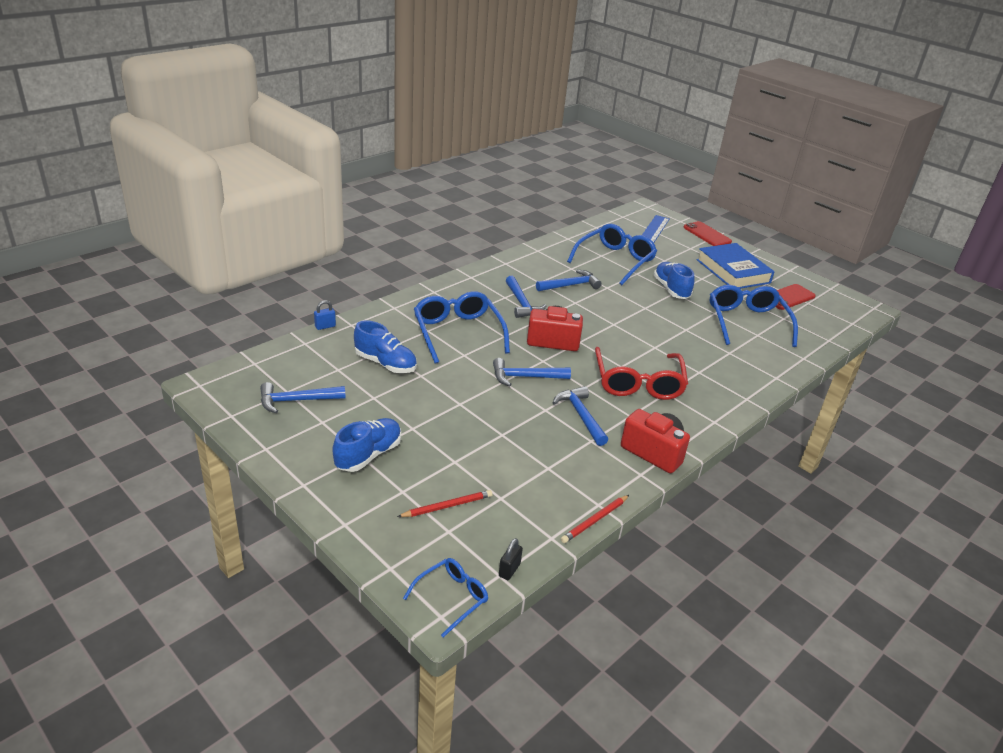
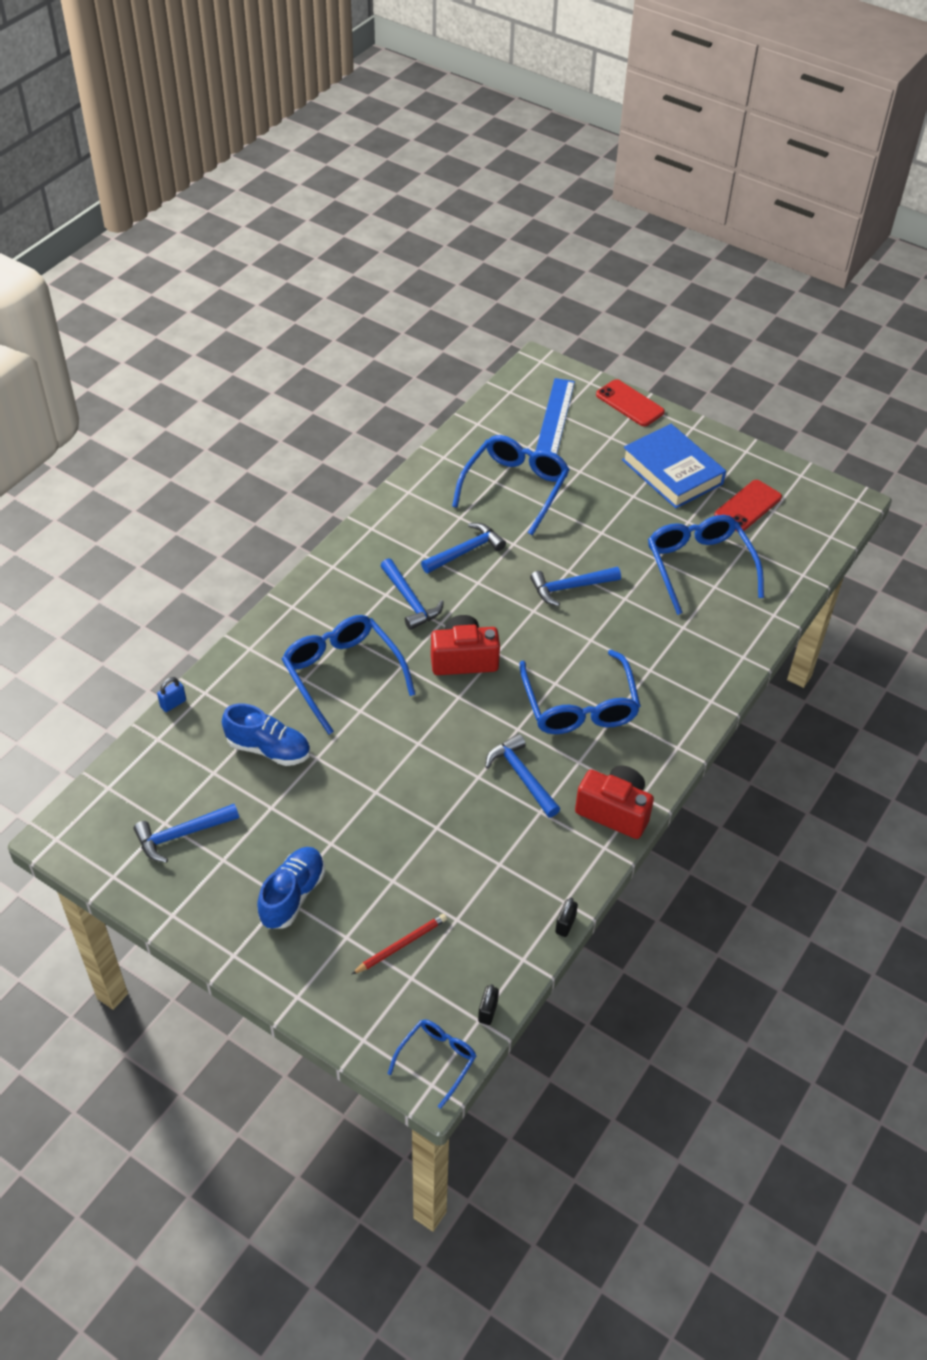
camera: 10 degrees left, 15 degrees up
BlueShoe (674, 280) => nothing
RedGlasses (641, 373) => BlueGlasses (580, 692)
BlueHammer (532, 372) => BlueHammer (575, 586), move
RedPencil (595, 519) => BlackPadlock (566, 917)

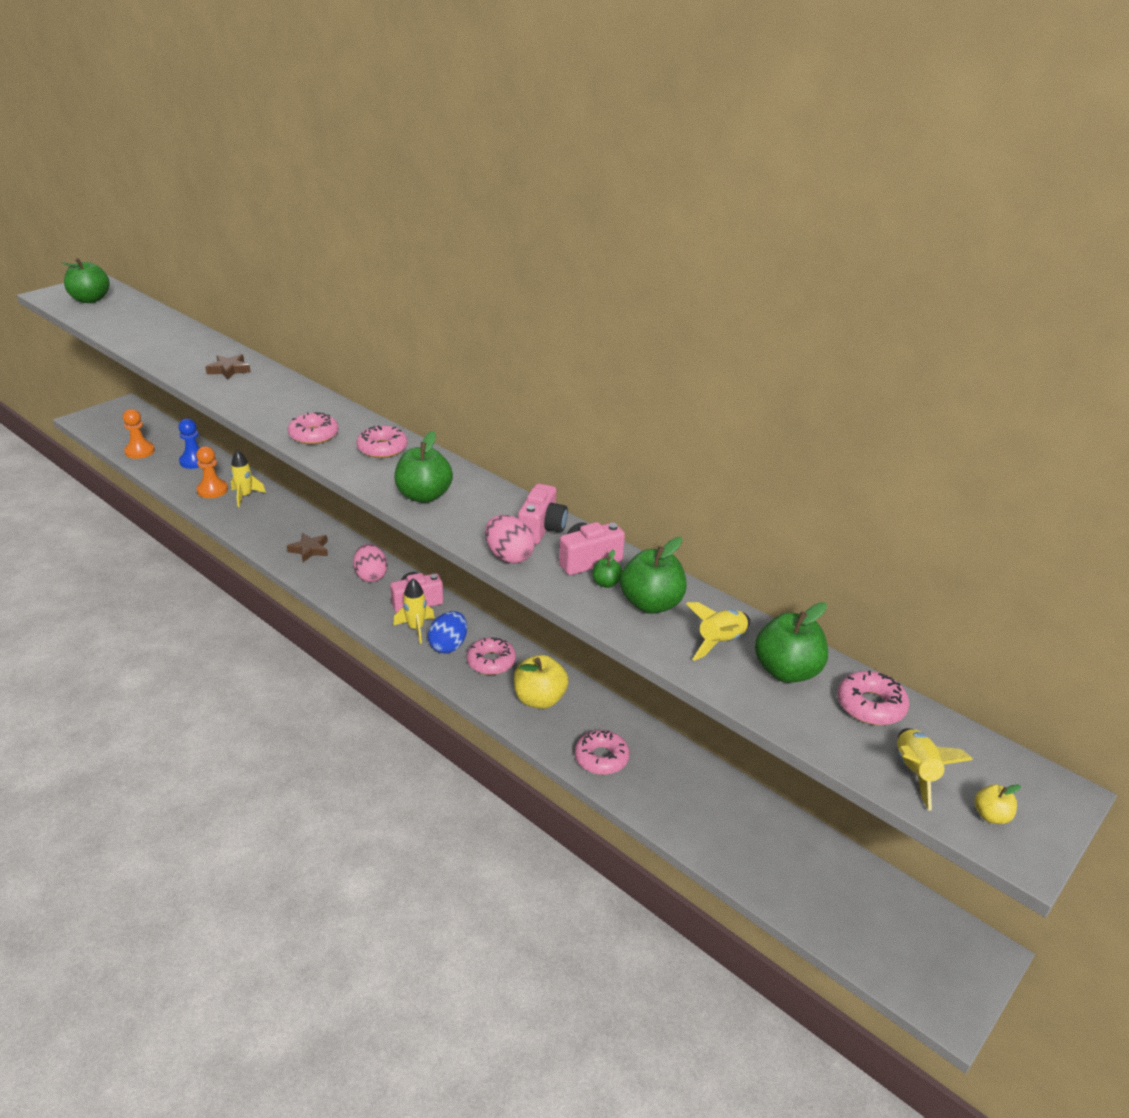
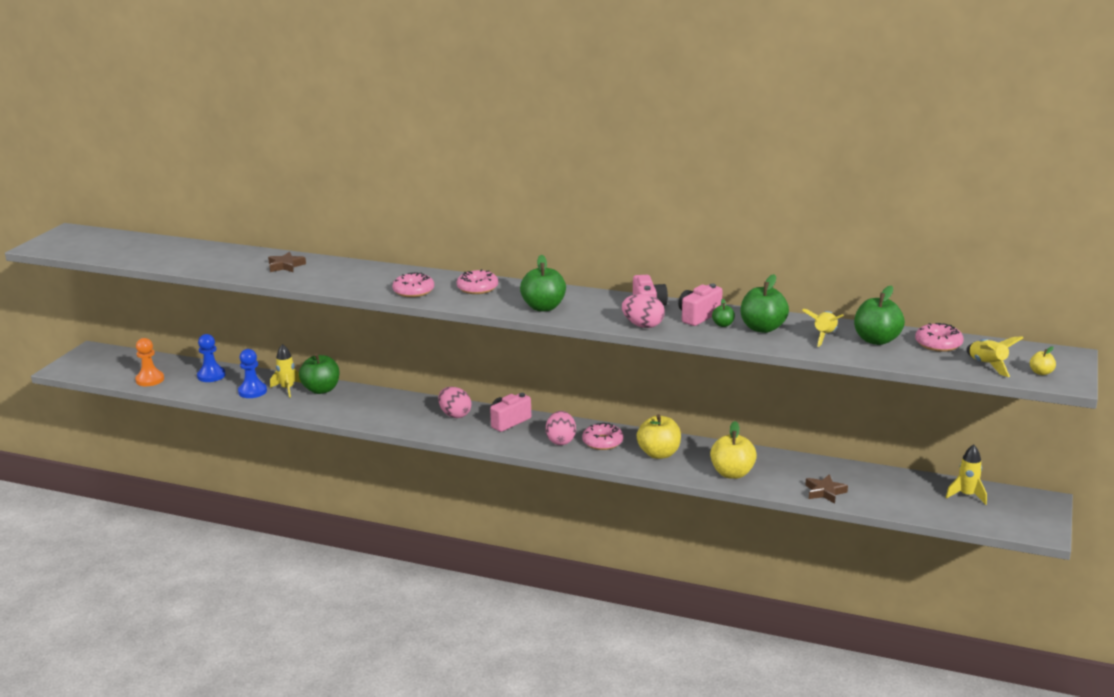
camera: 20 degrees left, 10 degrees down
GreenApple (85, 280) => GreenApple (319, 373), move
OrangePawn (212, 472) => BluePawn (252, 373)
BrownStar (307, 547) => BrownStar (826, 488), move
YellowRocket (414, 611) => YellowRocket (966, 474), move
BlueEgg (447, 632) => PinkEgg (561, 428)
PinkDonut (602, 752) => YellowApple (733, 450)

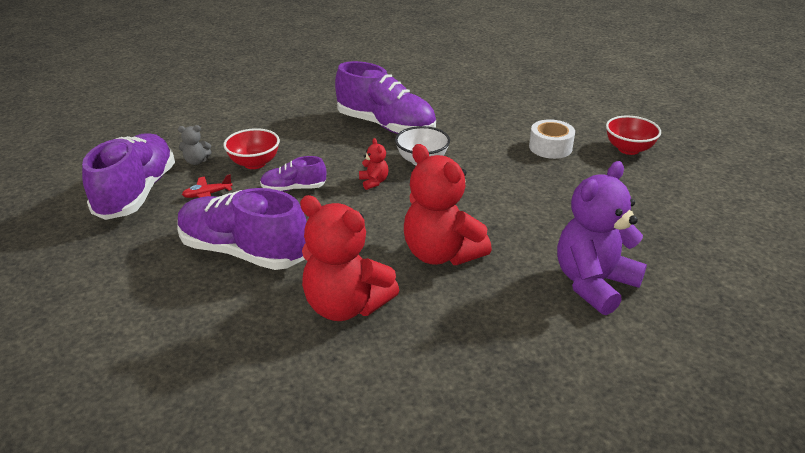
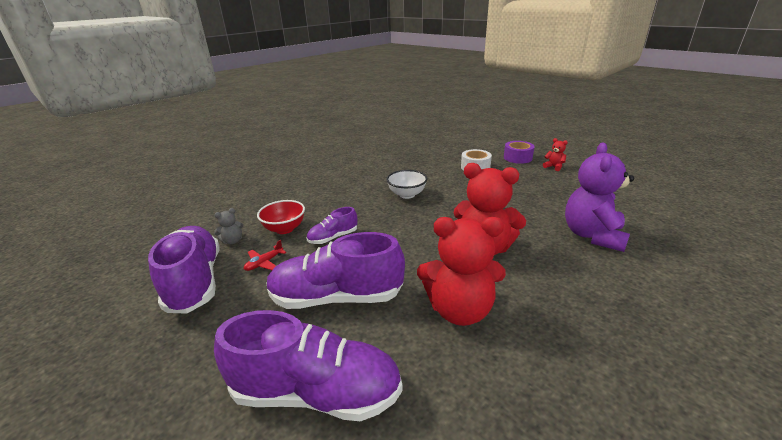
camera: 25 degrees left, 5 degrees down
PurpleShoe (385, 97) => PurpleShoe (308, 365), move
RedBowl (633, 135) => PurpleTape (519, 152)
RedTeddyBear (374, 164) => RedTeddyBear (555, 154), move

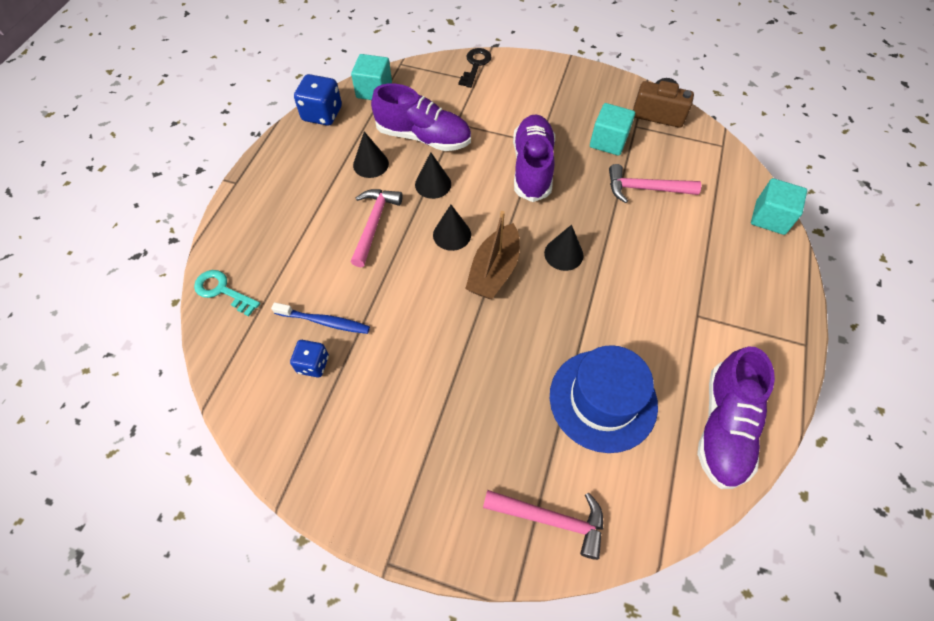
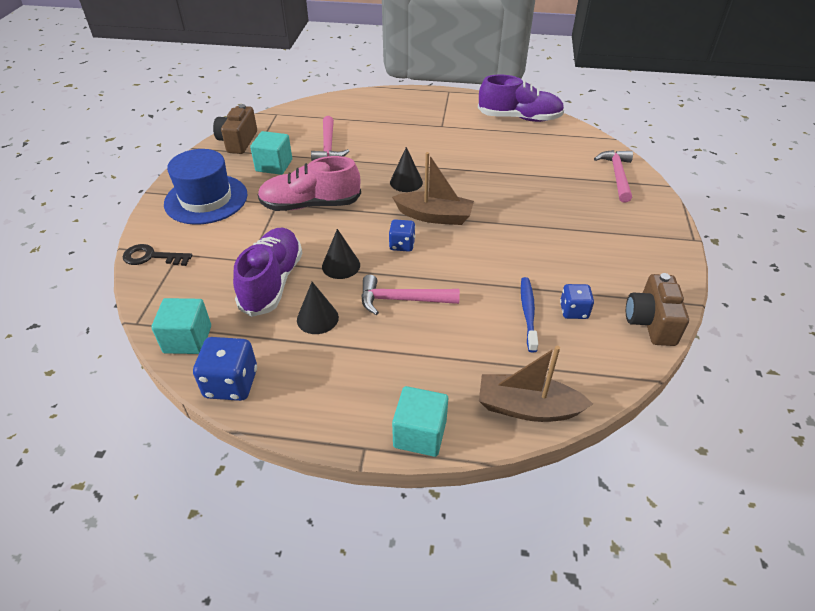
camera: 100 degrees left, 15 degrees down
PurpleShoe (534, 158) => PinkShoe (309, 183)
TurquoiseCube (779, 206) => TurquoiseCube (420, 421), move
BlackCone (452, 228) => BlueDice (402, 235)
TurquoiseKey (227, 293) => BrownBoat (536, 384)
BlueHat (604, 399) => BlueHat (205, 187), move
nothing => BrownCamera (657, 309)

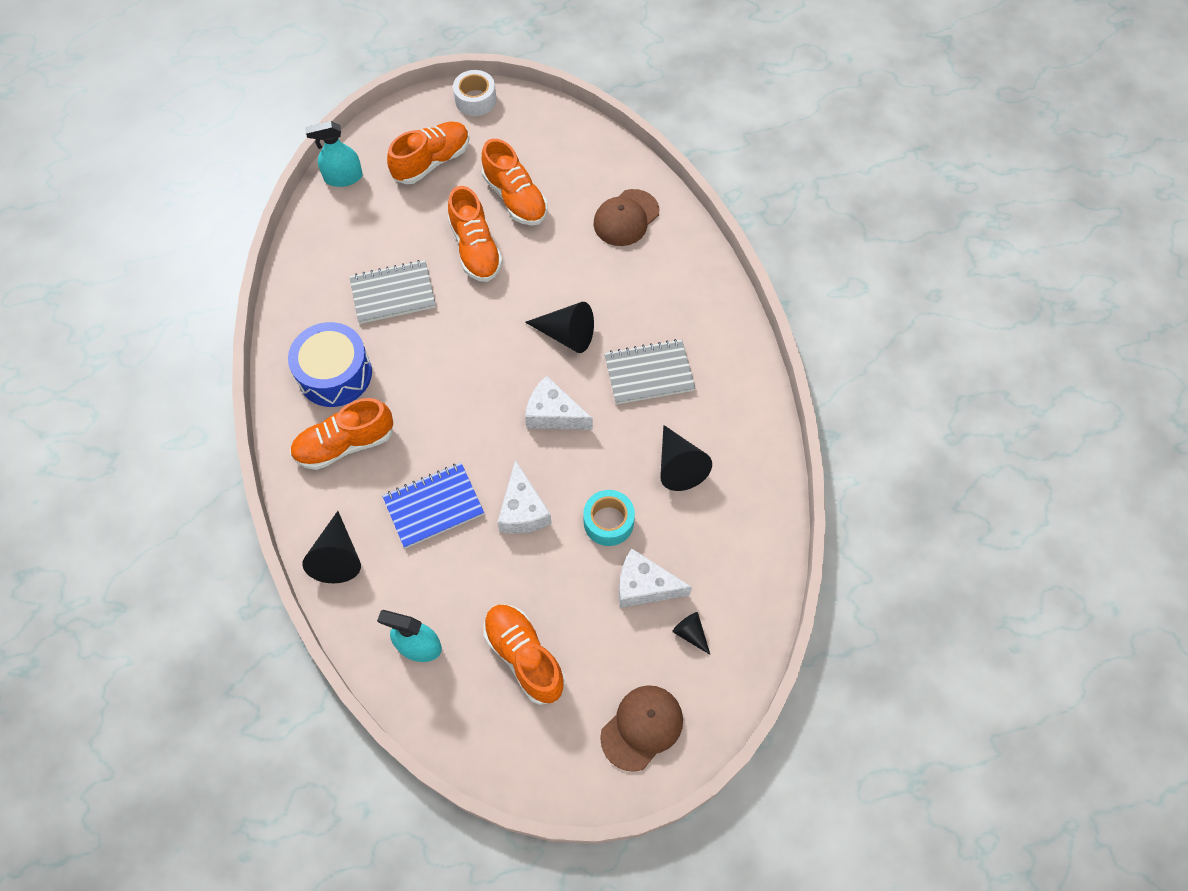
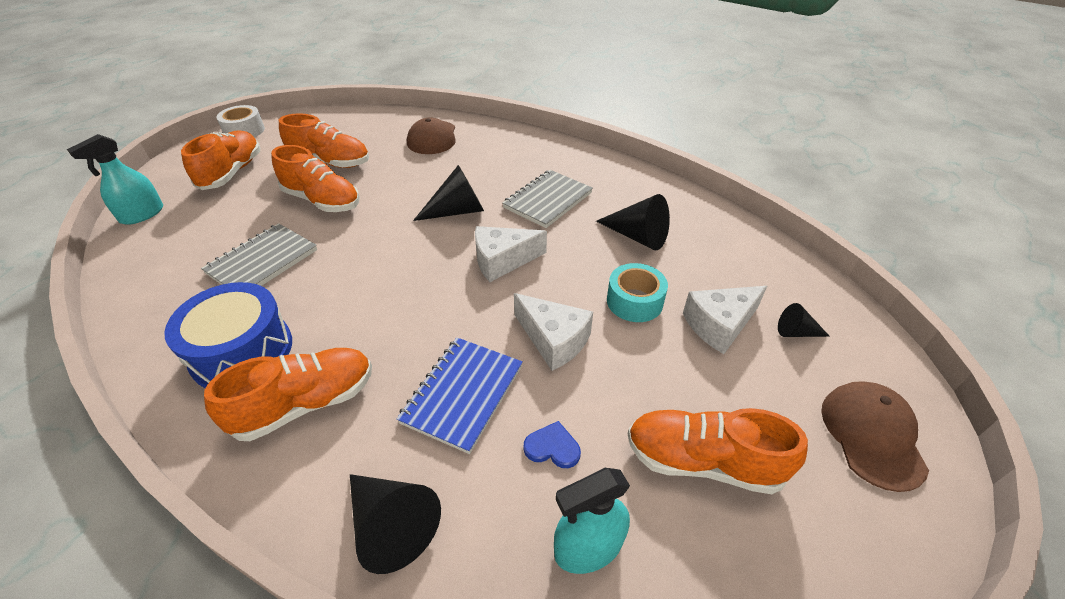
camera: 40 degrees left, 20 degrees down
OrangeShoe (341, 434) => OrangeShoe (288, 394), 150 degrees counterclockwise
nothing => BlueHeart (552, 444)

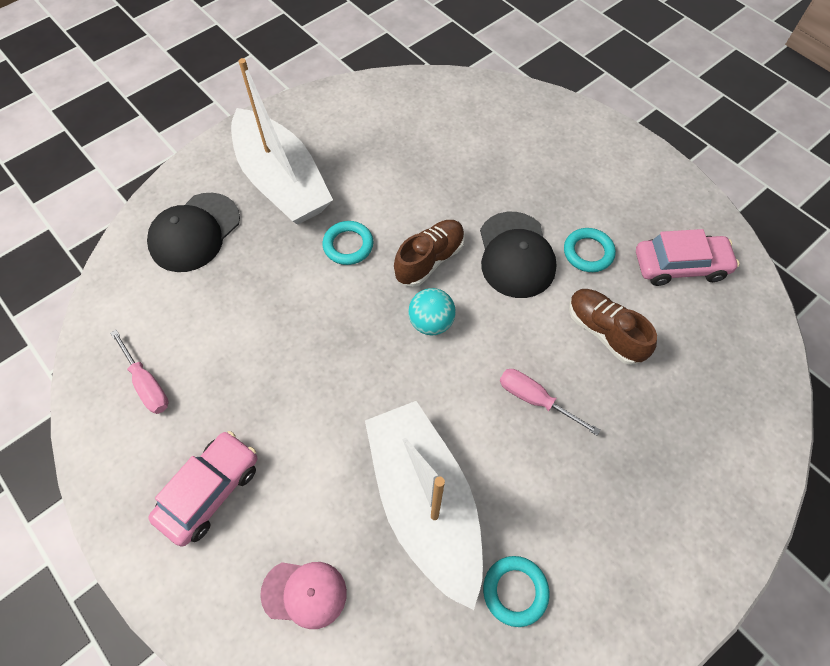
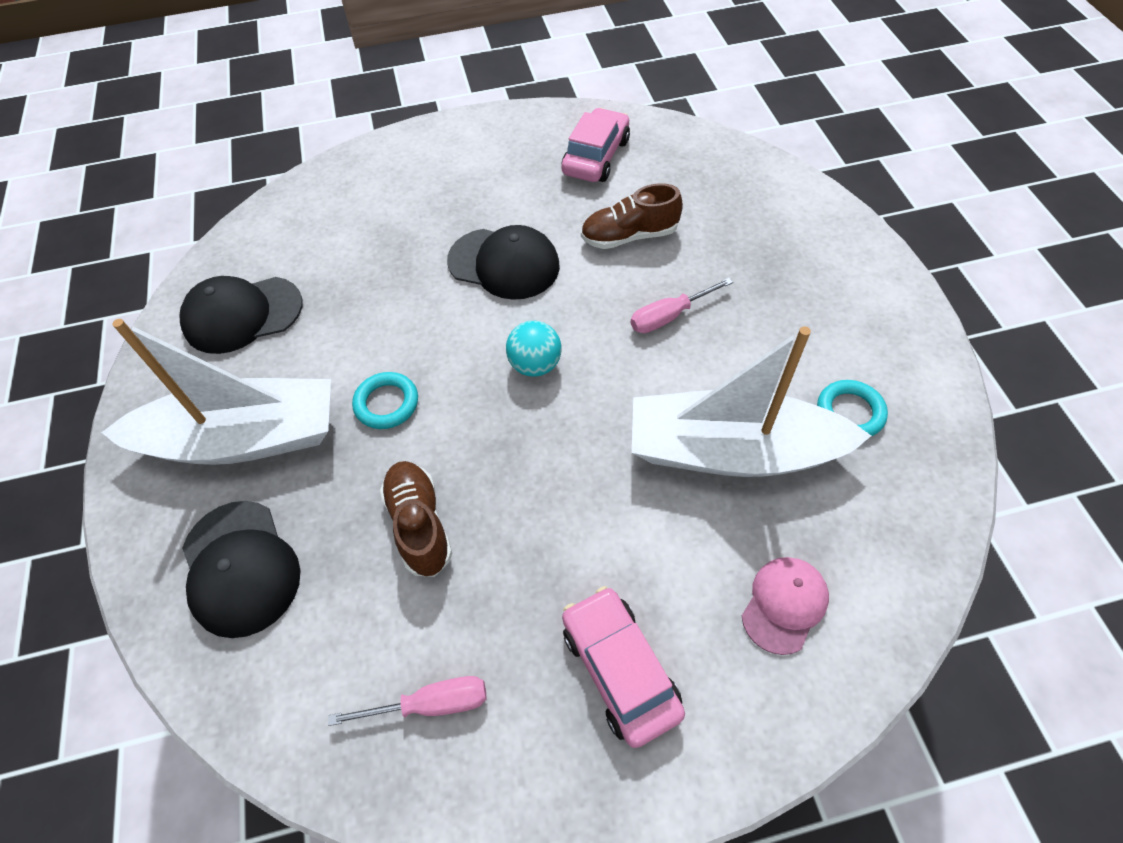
camera: 60 degrees left, 5 degrees down
BrownShoe (429, 253) => BrownShoe (416, 519), move
TurquoiseRing (590, 250) => nothing
nothing => BlackCap (241, 315)

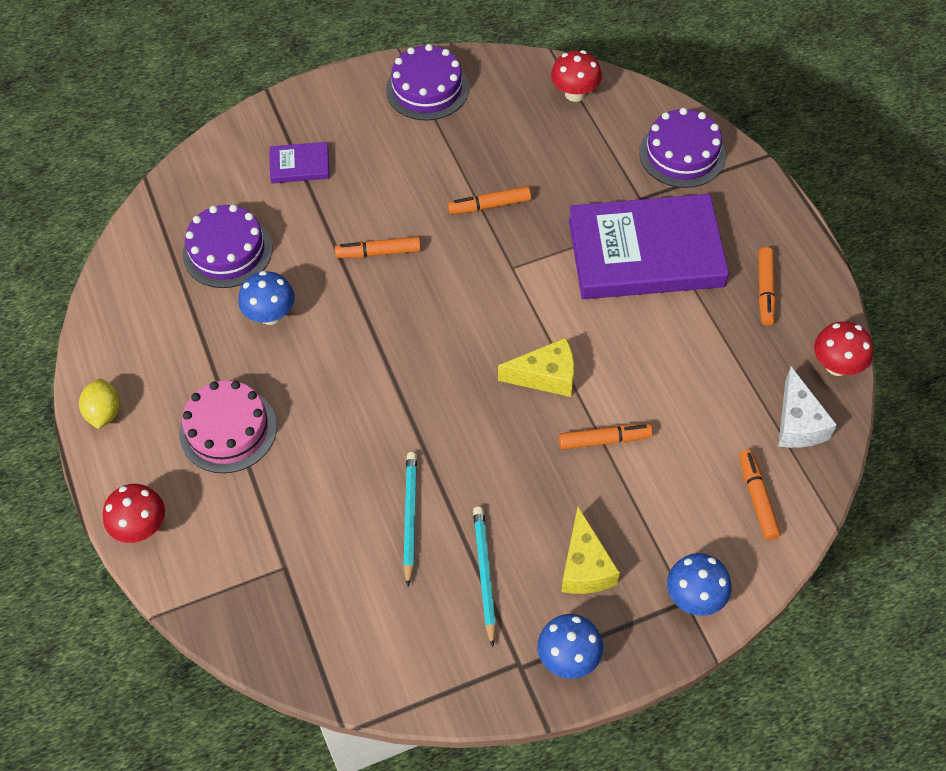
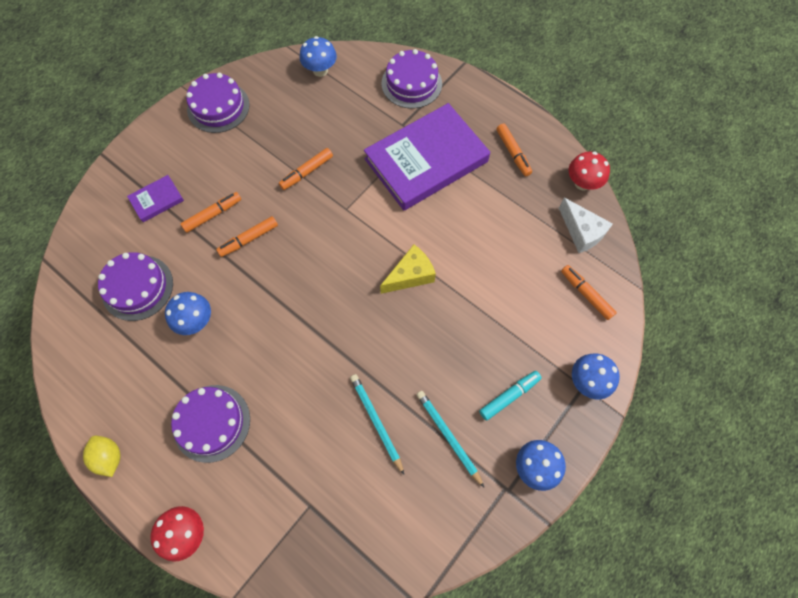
camera: 30 degrees left, 10 degrees up
RedMushroom (576, 76) => BlueMushroom (318, 56)
PinkCake (228, 426) => PurpleCake (210, 424)
OrangeMarker (606, 436) => OrangeMarker (211, 212), move
YellowCheese (590, 550) => TurquoiseMarker (510, 396)

